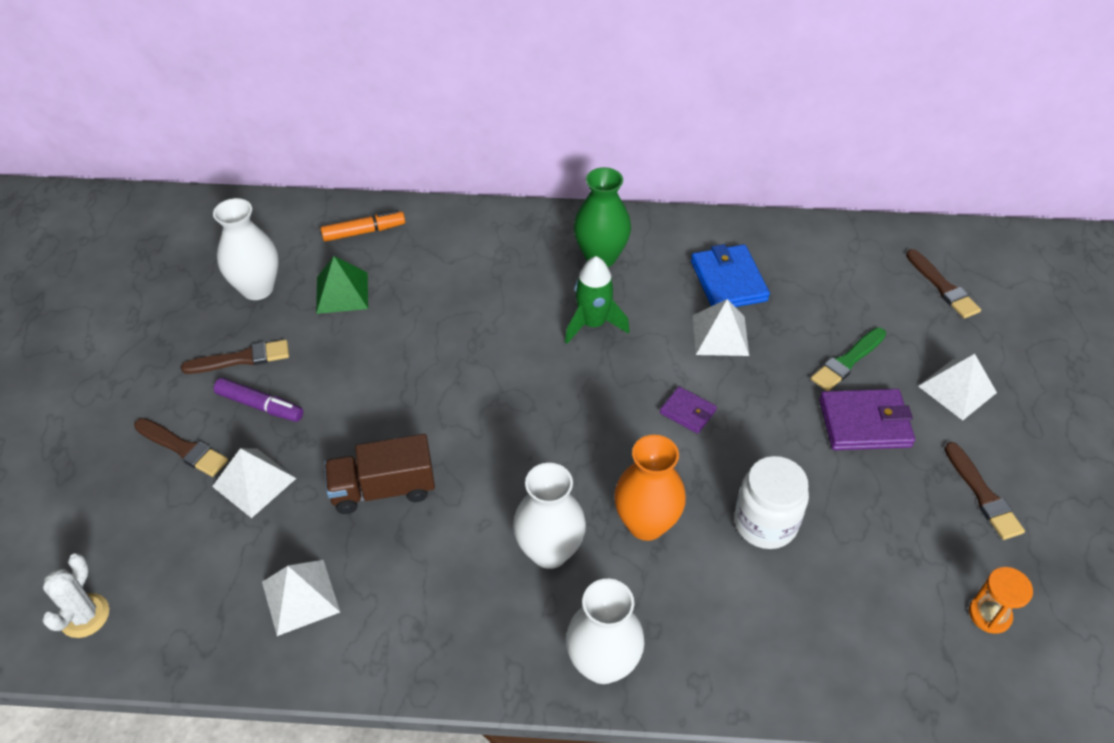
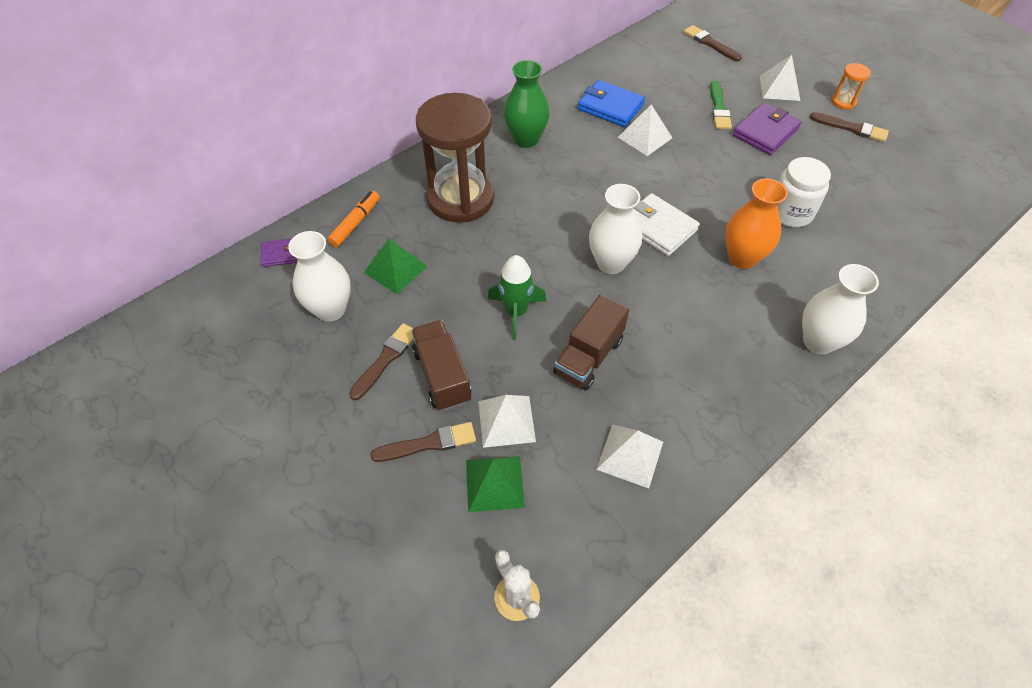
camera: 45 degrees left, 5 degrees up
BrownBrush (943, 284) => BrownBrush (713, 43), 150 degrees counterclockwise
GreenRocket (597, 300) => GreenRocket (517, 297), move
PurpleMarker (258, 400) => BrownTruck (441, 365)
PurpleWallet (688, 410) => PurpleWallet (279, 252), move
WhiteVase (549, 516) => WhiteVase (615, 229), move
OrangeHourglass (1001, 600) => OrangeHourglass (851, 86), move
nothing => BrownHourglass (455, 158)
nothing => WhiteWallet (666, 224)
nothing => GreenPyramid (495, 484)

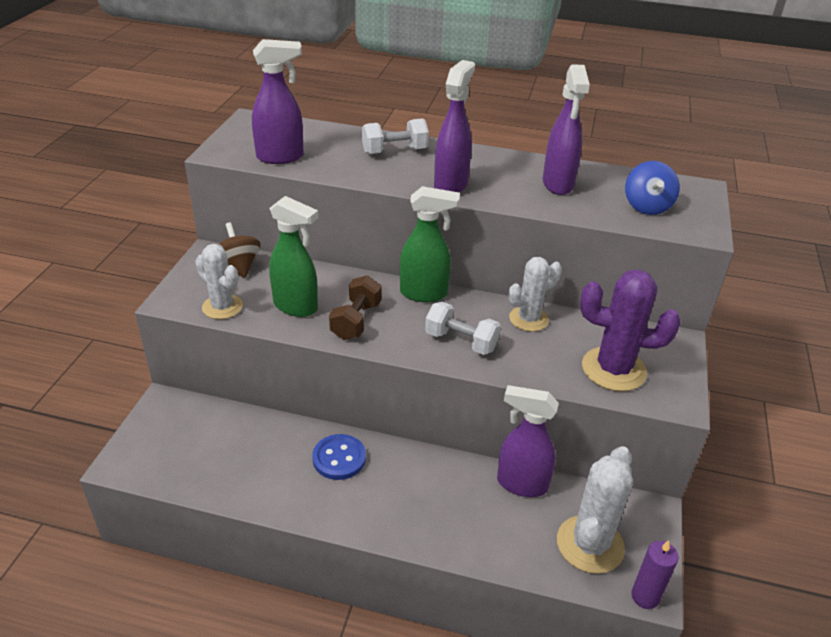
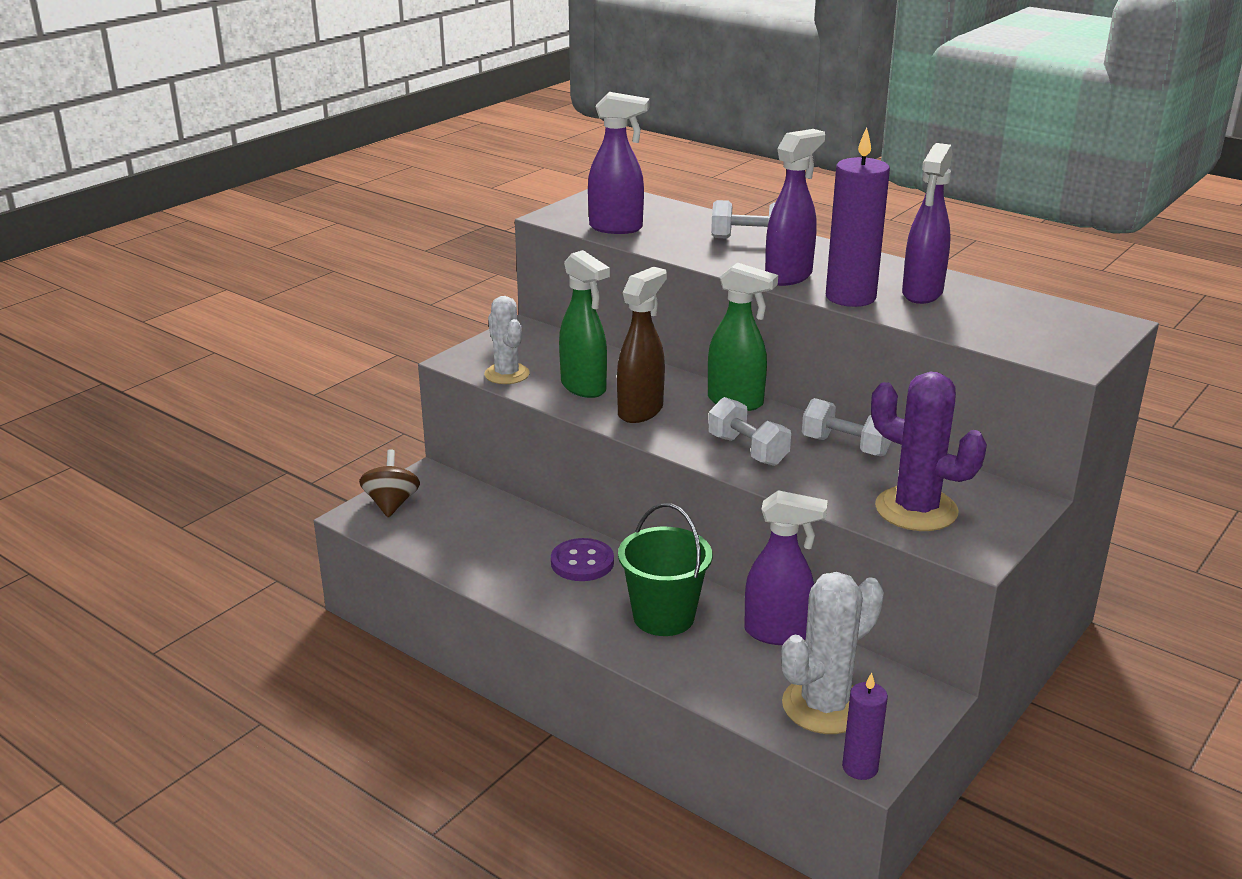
camera: 25 degrees right, 10 degrees down
BlueSpinningTop (652, 188) => nothing
BrownSpinningTop (239, 250) => BrownSpinningTop (389, 483), move
WhiteCactus (535, 294) => WhiteDumbbell (847, 427)
BrownDumbbell (355, 307) => BrownSprayBottle (642, 345)
PurpleSprayBottle (528, 441) => PurpleSprayBottle (786, 567), 150 degrees clockwise
BlueButton (339, 457) => PurpleButton (582, 559)
nothing => PurpleCandle (858, 217)
nothing => GreenBucket (665, 569)

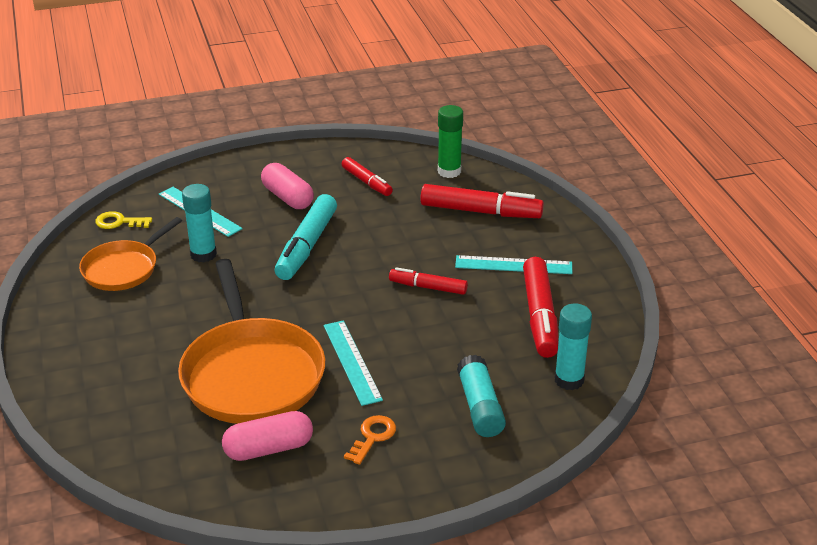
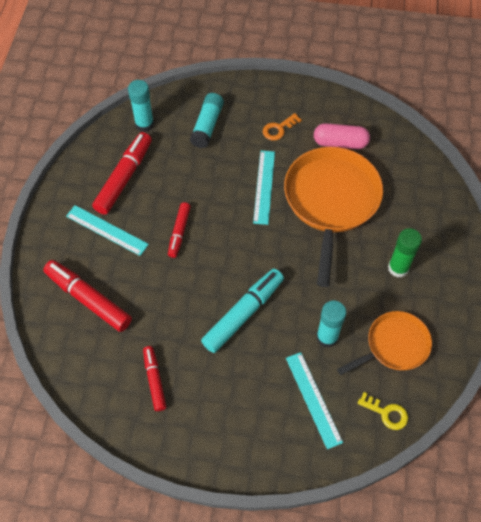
camera: 155 degrees left, 25 degrees up
GreenGlueStick (450, 141) => GreenGlueStick (405, 253), move
PinkCapsule (287, 186) => nothing
RedMarker (428, 281) => RedMarker (179, 230), 60 degrees clockwise

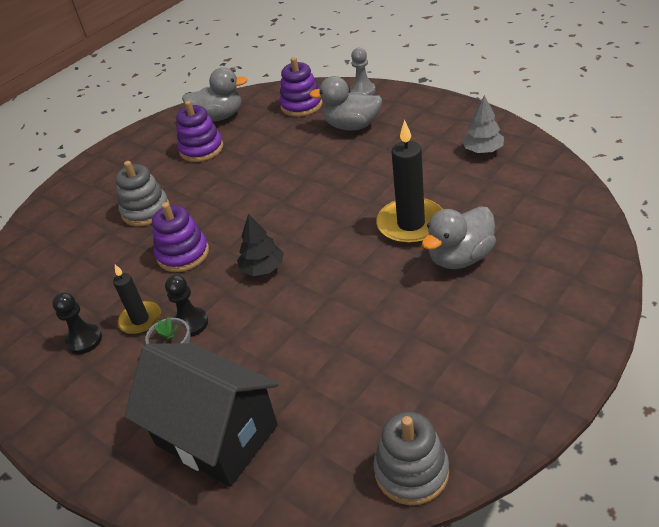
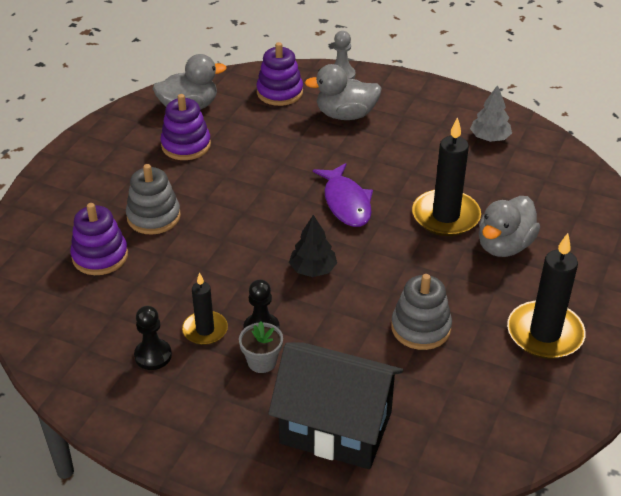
camera: 20 degrees left, 0 degrees up
PurpleStackingToy (180, 237) => PurpleStackingToy (99, 239), move
GreyStackingToy (411, 458) => GreyStackingToy (421, 312), move
nothing => PurpleFish (343, 195)
nothing => BlackCandle (546, 296)

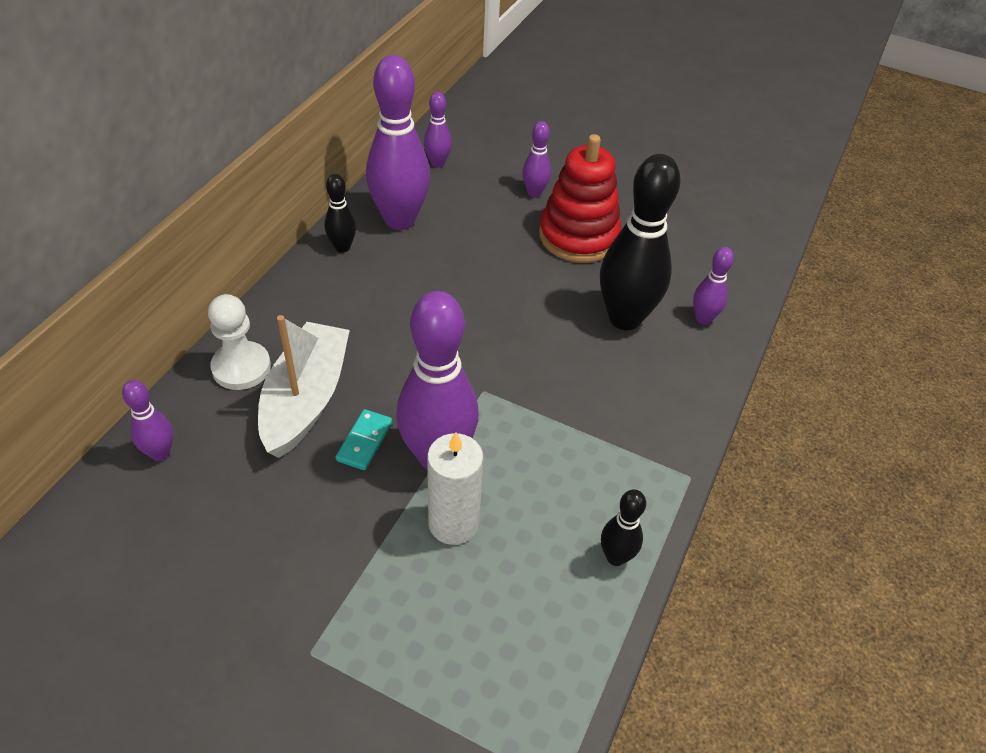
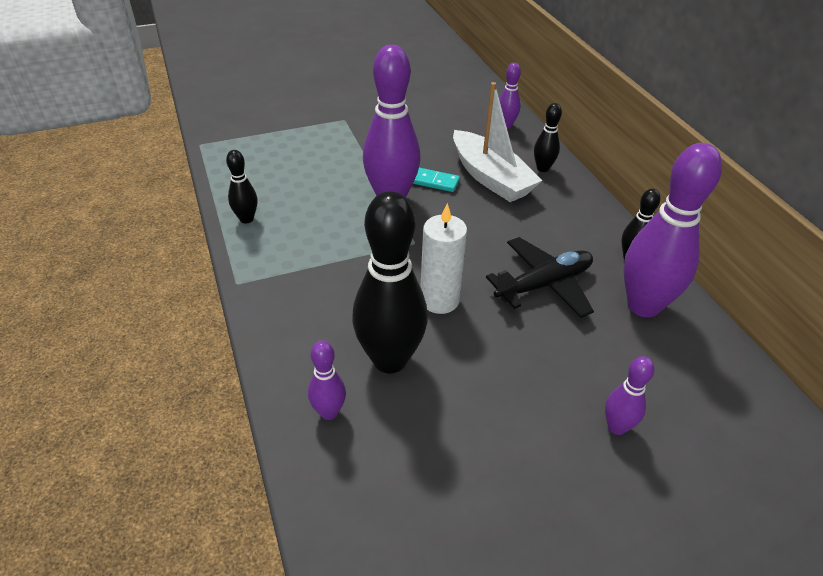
camera: 135 degrees right, 5 degrees down
PurpleBowlingPin (438, 130) => nothing
RedStackingToy (580, 198) => nothing
WhitePawn (239, 342) => BlackBowlingPin (548, 137)
TurquoiseDomino (364, 439) => TurquoiseDomino (436, 180), 45 degrees counterclockwise
WhiteCandle (455, 488) => WhiteCandle (443, 258), move
nothing => BlackPlane (540, 277)

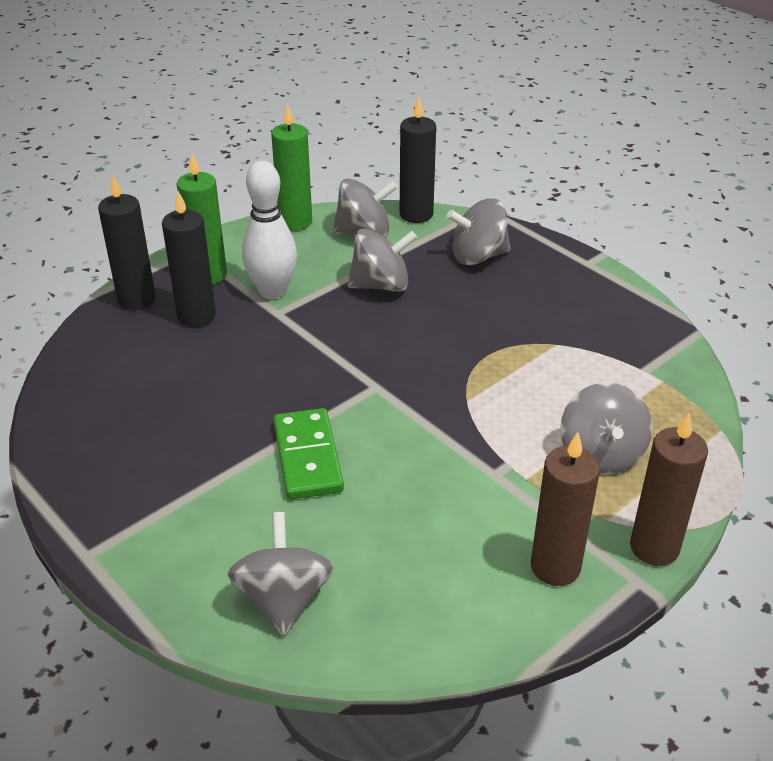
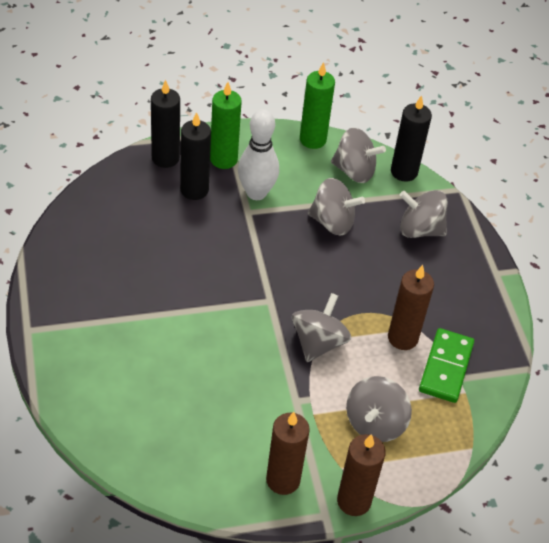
camera: 25 degrees right, 10 degrees up
GreenDomino (309, 454) => GreenDomino (446, 365), move
GreySpinningTop (281, 574) => GreySpinningTop (321, 327), move
nothing => BrownCandle (411, 307)

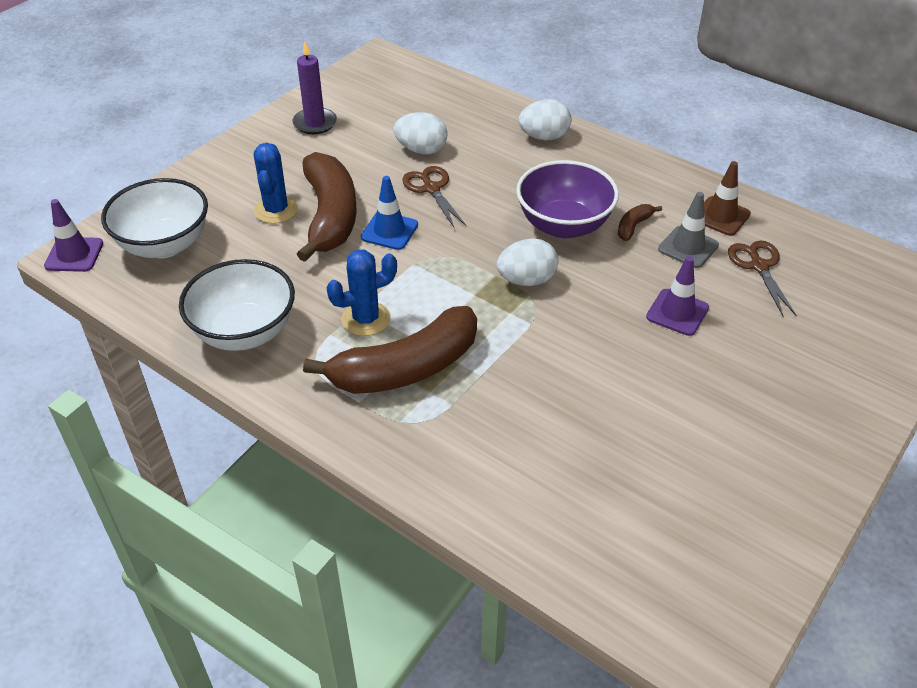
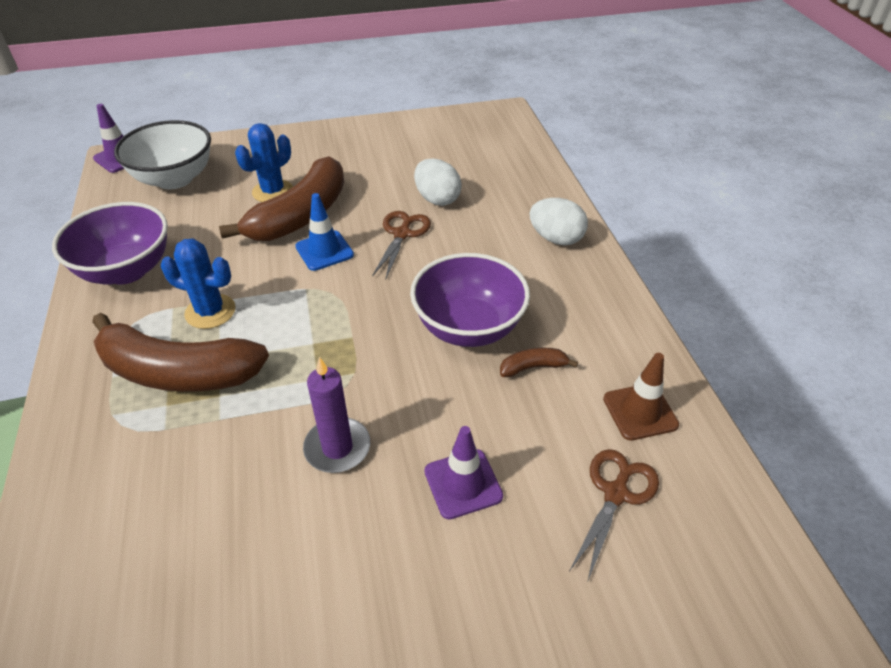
camera: 40 degrees right, 0 degrees up
PurpleCandle (315, 88) => PurpleCandle (336, 415), move
GreyTrafficCone (688, 230) => nothing
WhiteEgg (527, 262) => nothing
WhiteBowl (237, 305) => PurpleBowl (110, 243)

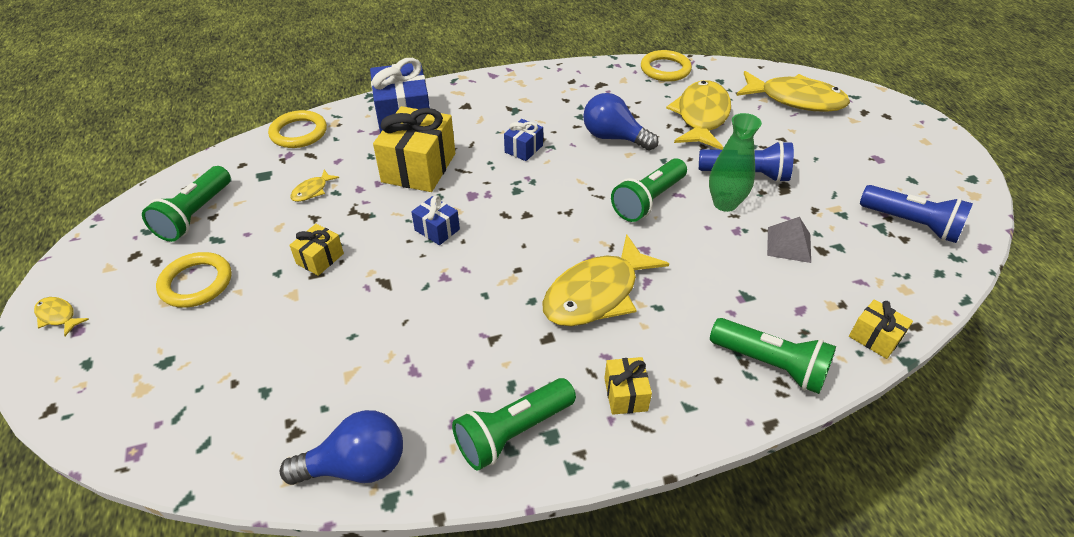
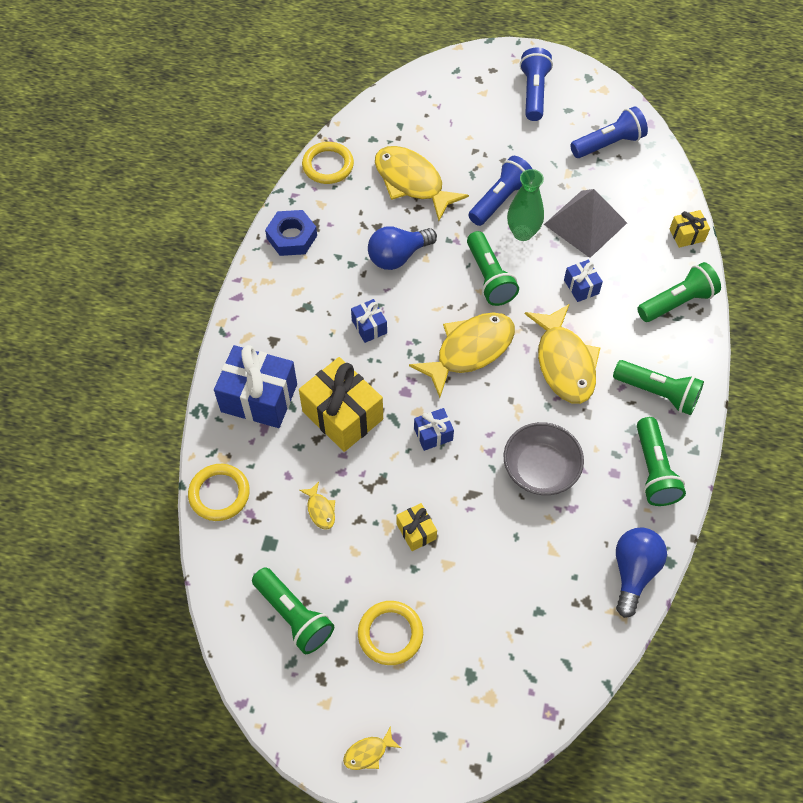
camera: 60 degrees left, 15 degrees up
YellowFish (793, 91) => YellowFish (462, 355), move
GreyPyramid (789, 240) => GreyPyramid (585, 223), x1.78
YellowGift (628, 386) => GreenFlashlight (658, 387)
nothing => BlueFlashlight (536, 84)
nothing => BlueNut (291, 233)
nothing => BlueGift (583, 281)
nothing => GreyBowl (544, 458)

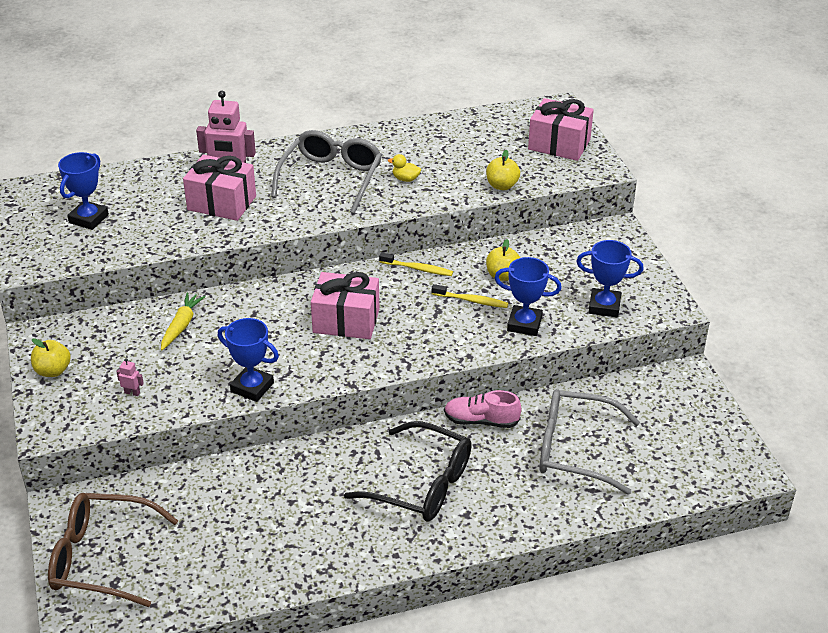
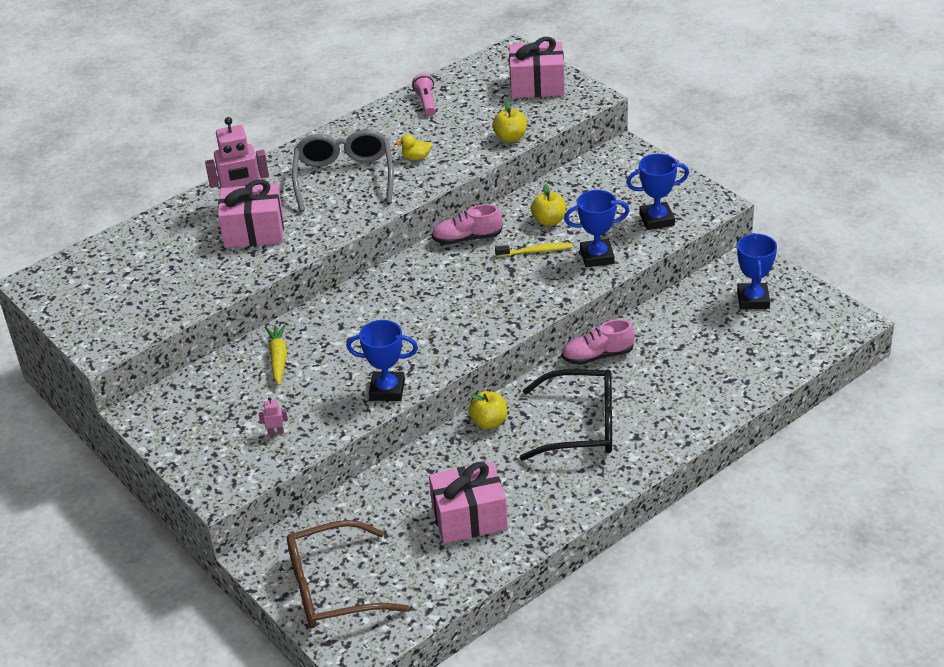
camera: 20 degrees left, 0 degrees up
BlueTrophy (83, 191) => BlueTrophy (757, 271), move
YellowToothbrush (416, 264) => PinkShoe (467, 224)
PinkGift (345, 305) => PinkGift (468, 502), move
YellowApple (51, 357) => YellowApple (487, 410), move
GreyGlasses (589, 442) => nothing
nothing => PinkFlashlight (424, 94)

